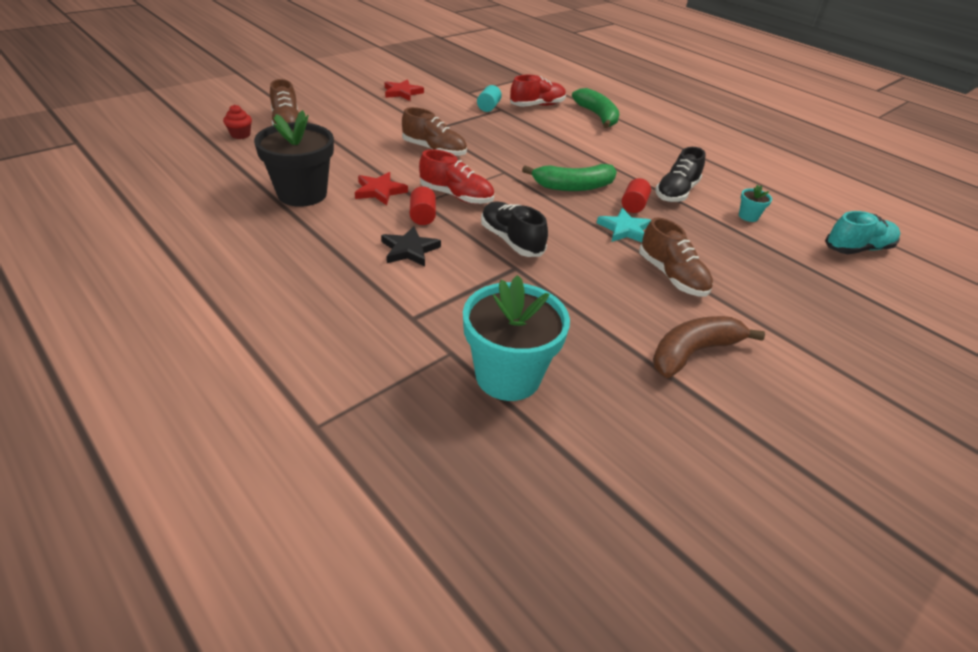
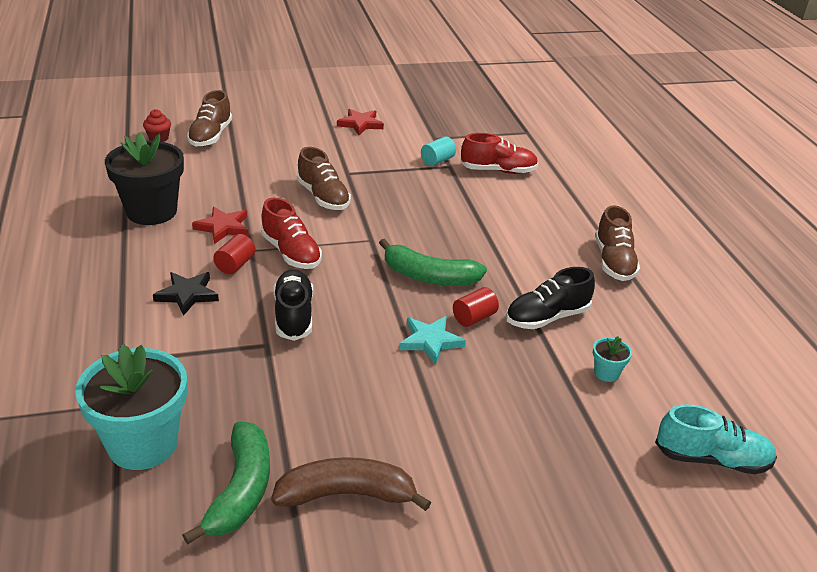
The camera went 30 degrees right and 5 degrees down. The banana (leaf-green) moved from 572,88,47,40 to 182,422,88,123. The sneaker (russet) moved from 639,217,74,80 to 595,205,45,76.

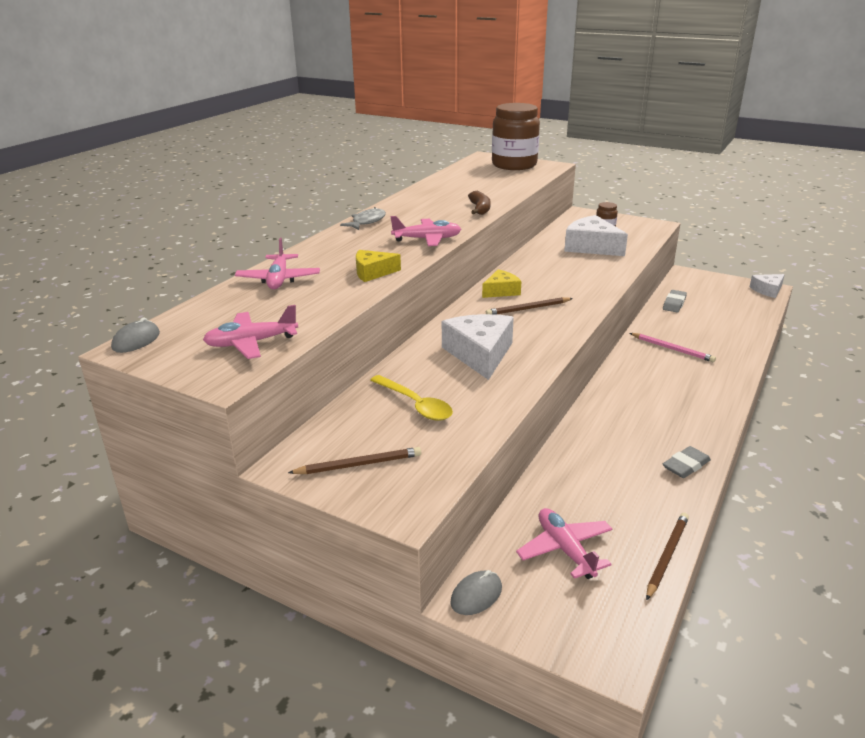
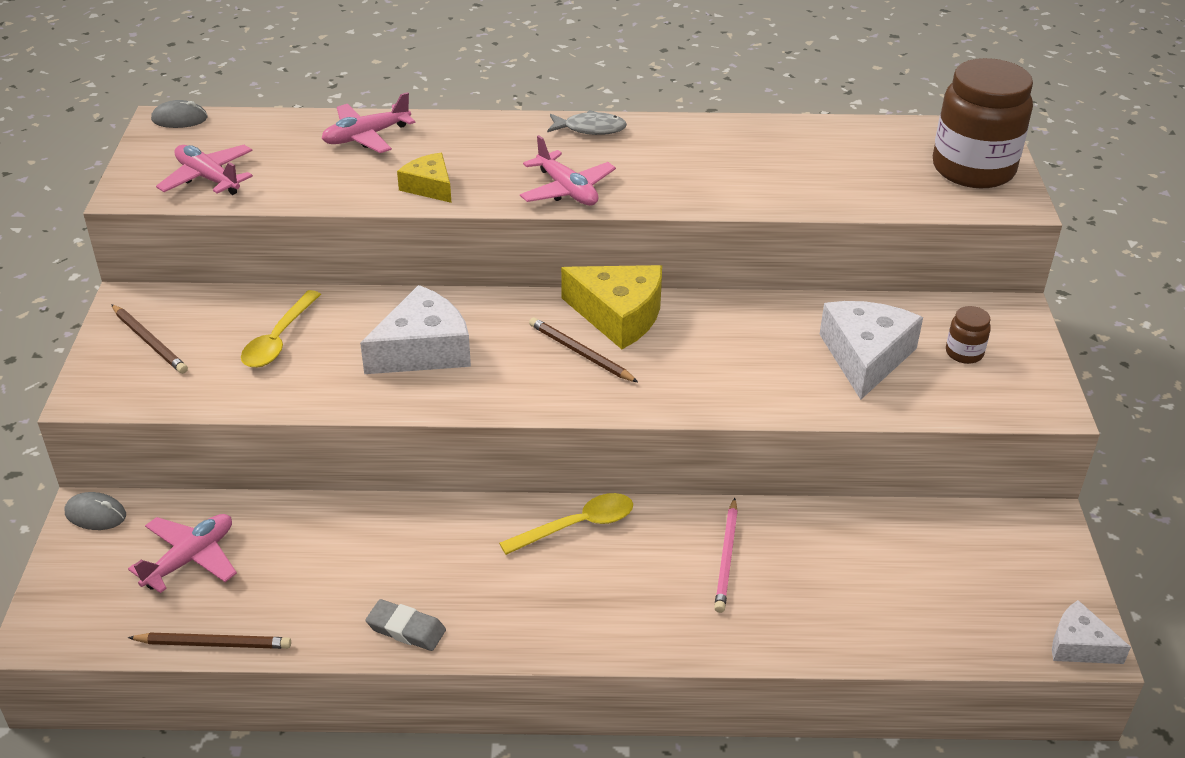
The camera went 60 degrees right and 10 degrees up. The banana (russet) at 468,191,23,24 disappeared. The cheese wedge (bright yellow) at 482,269,40,29 changed to 1.71 times the size. The gum eraser (grey) at 663,290,24,23 disappeared. The teaspoon (bright yellow) at 499,493,134,62 appeared.

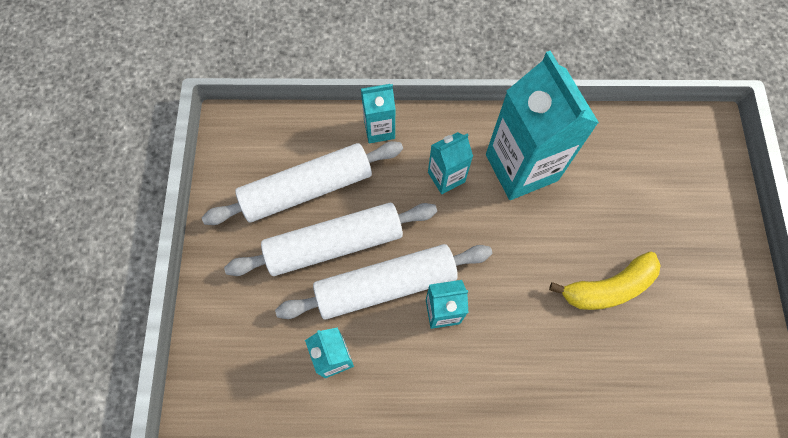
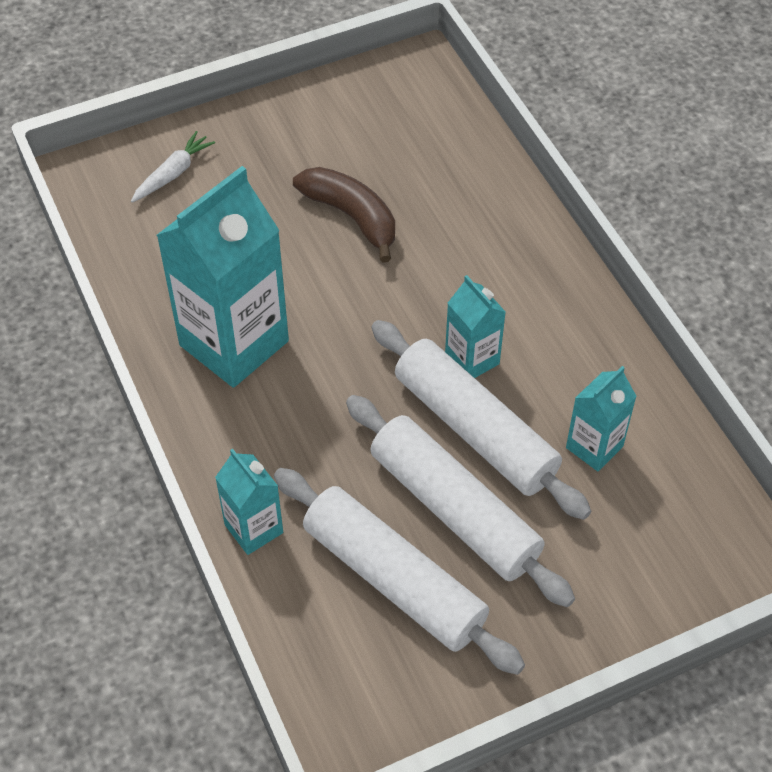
The camera went 115 degrees left and 15 degrees down. The carton (turquoise) at 428,132,45,62 disappeared. The banana (bright yellow) at 549,252,111,58 became the banana (russet) at 293,167,102,96. The carrot (white) at 131,131,84,72 appeared.

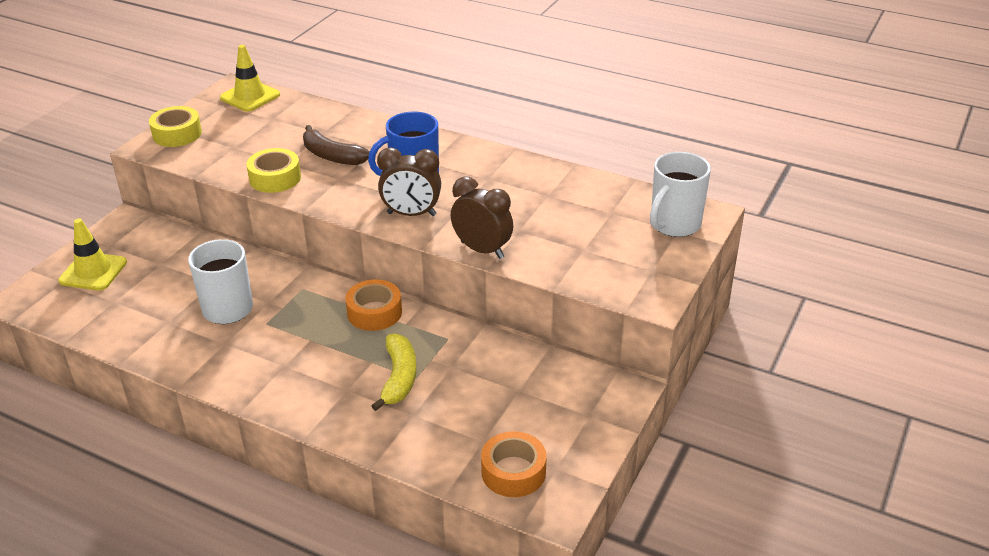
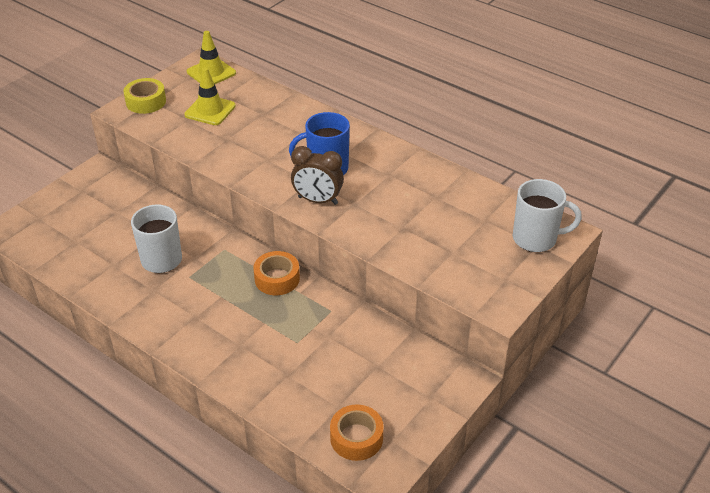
The camera went 10 degrees right and 5 degrees up. The banana (russet) at 303,125,67,40 disappeared. The sticky tape (bright yellow) at 246,148,55,45 disappeared. The mug (white) at 650,152,61,85 turned 135 degrees counterclockwise. The alarm clock (russet) at 451,176,62,83 disappeared. The road cone (bright yellow) moved from 58,219,69,72 to 184,68,52,57. The banana (bright yellow) at 371,333,45,78 disappeared.

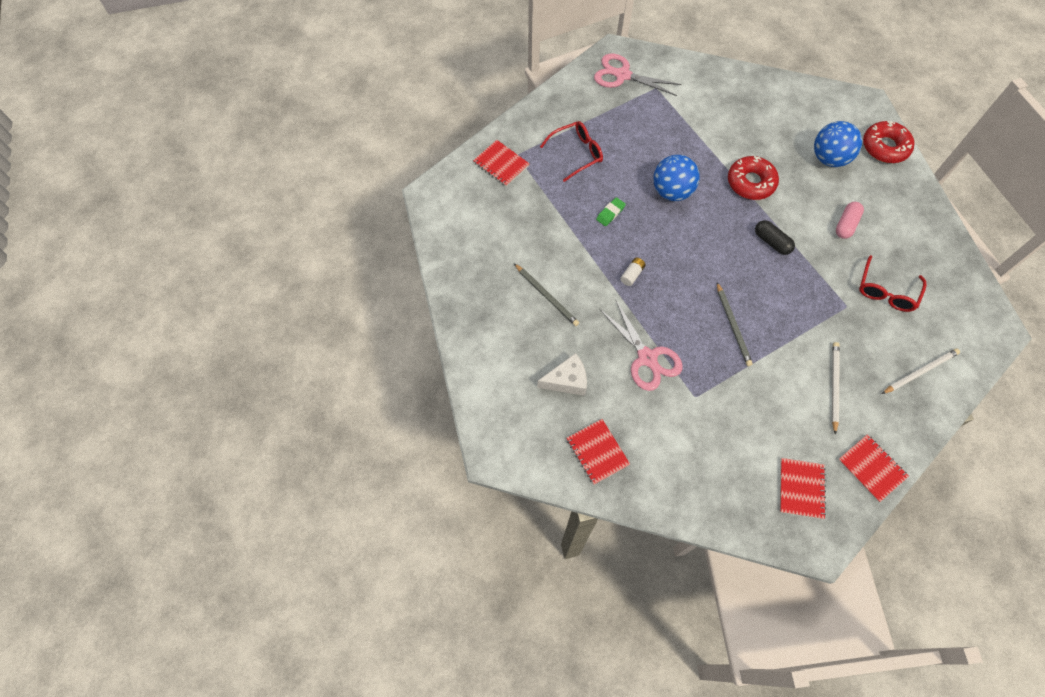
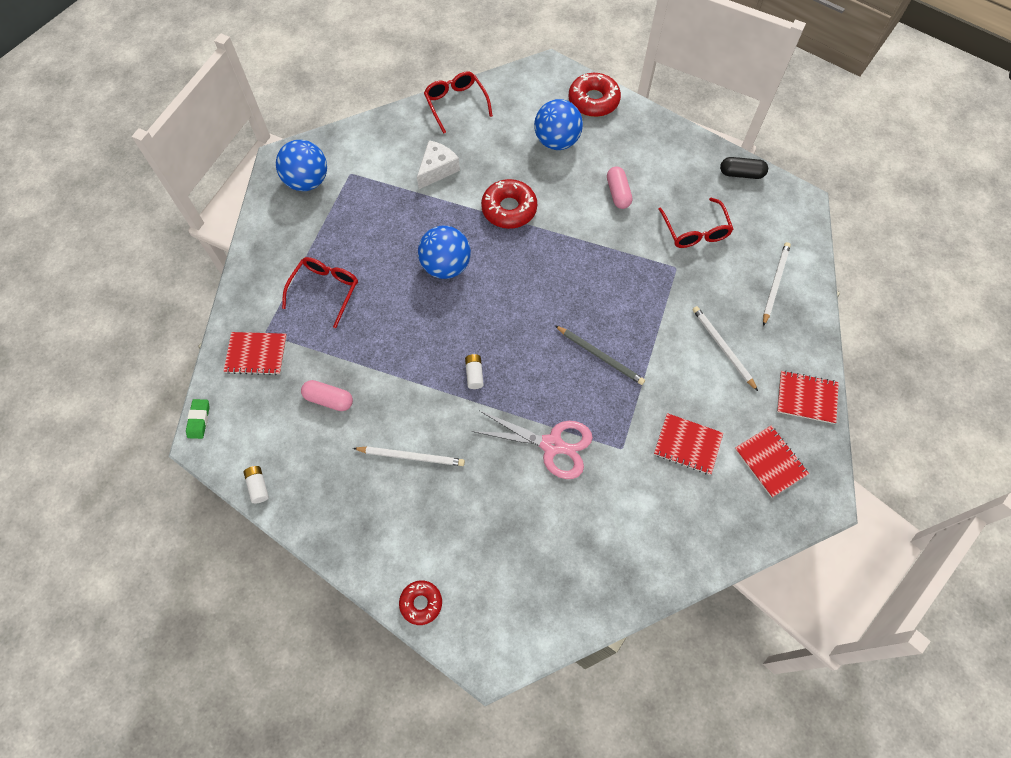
The camera went 40 degrees left and 0 degrees up. The pair of scissors (rosy) at 594,54,87,42 was replaced by the sphere (royal blue) at 276,140,51,51. The gum eraser (leaf-green) moved from 596,197,30,29 to 186,399,24,40. The pill (ebony) moved from 755,220,40,35 to 720,157,48,22. The pencil (grey) at 514,263,65,63 became the pencil (white) at 353,446,112,20. The cheese wedge (white) moved from 537,353,50,43 to 417,140,43,49. The notebook (crimson) moved from 567,419,63,66 to 654,413,69,62. The eyeglasses (crimson) at 424,72,69,61 appeared. The pill (rosy) at 301,380,52,31 appeared. The AA battery (white) at 244,466,25,38 appeared. The donut (crimson) at 399,580,43,45 appeared.

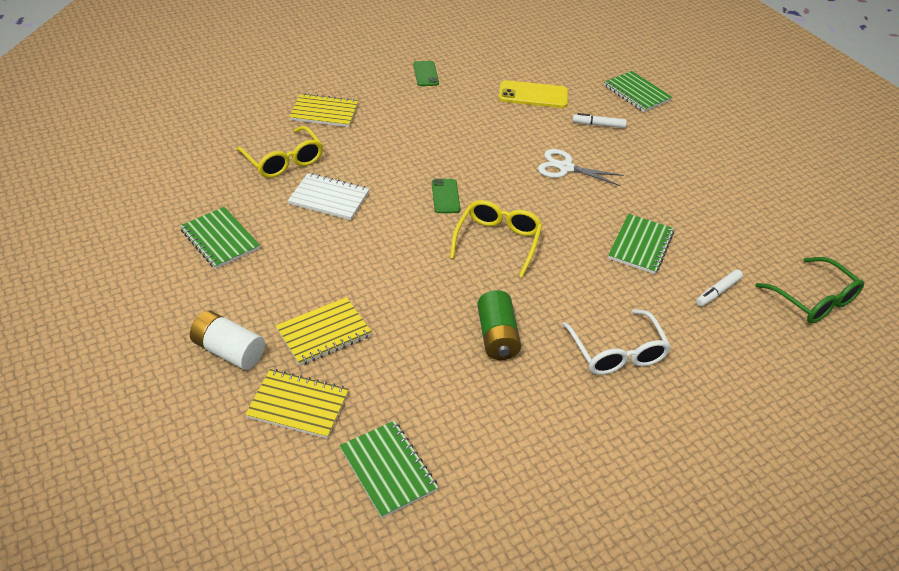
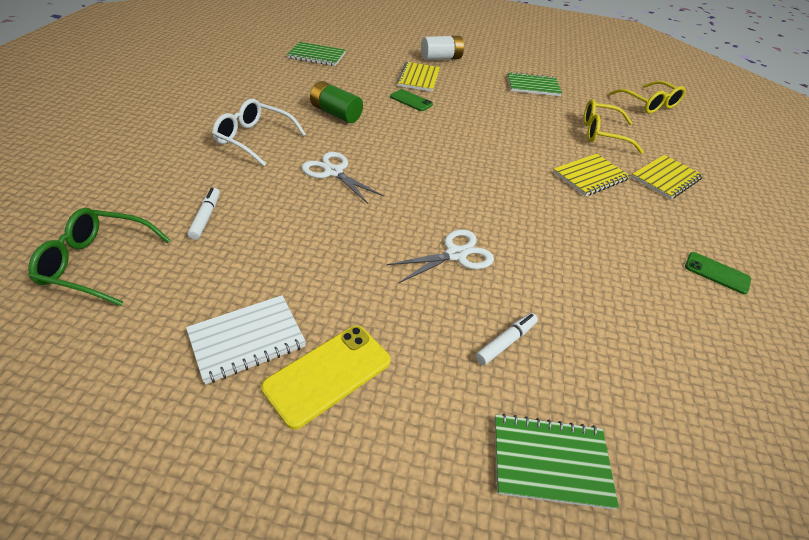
The camera went 130 degrees right and 0 degrees up. The smartphone (bright yellow) moved from 499,80,69,28 to 261,325,130,104. The notebook (white) moved from 288,173,81,47 to 186,295,120,90. The smartphone (leaf-green) moved from 432,179,28,34 to 390,89,43,22. The eyeglasses (bright yellow) moved from 450,200,92,78 to 609,81,77,33. The notebook (leaf-green) at 608,214,66,60 disappeared. The notebook (bright yellow) moved from 245,369,104,70 to 553,153,77,43. The pair of scissors (white) at 302,152,82,52 appeared.

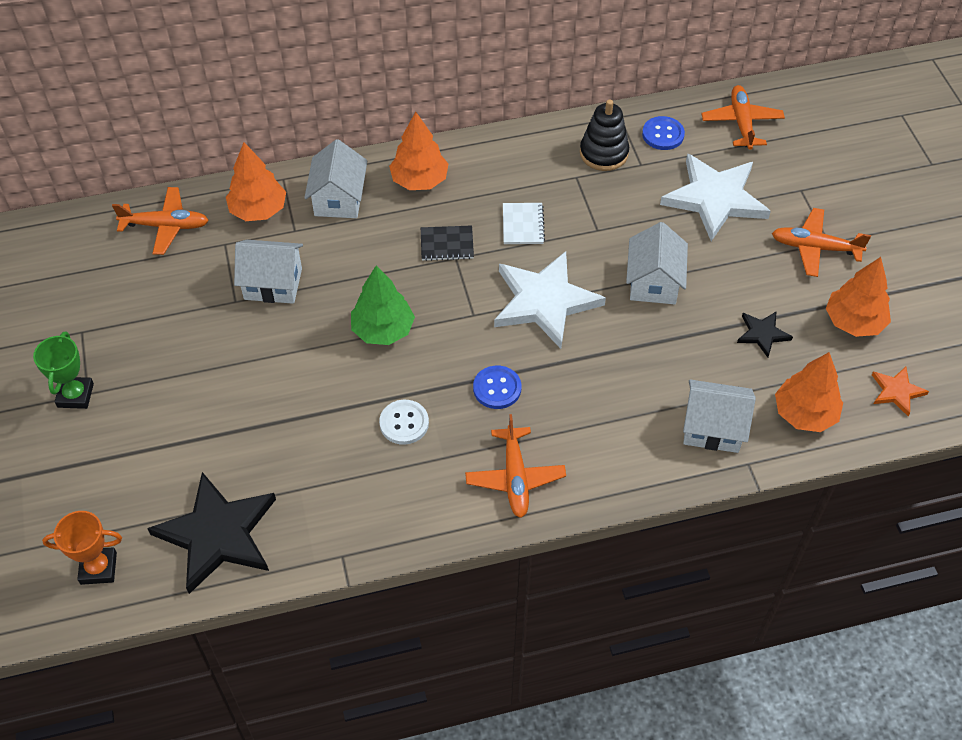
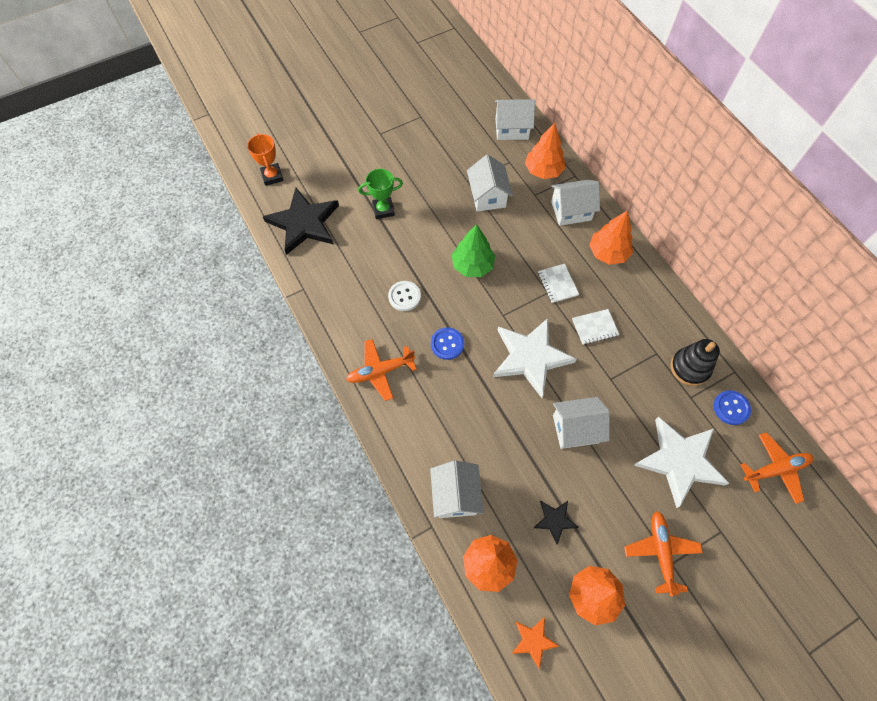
The camera went 75 degrees right and 10 degrees up. The toy plane (orange) at 112,187,97,68 was replaced by the cottage (white) at 495,99,40,41. The notebook (ebony) at 421,225,53,36 became the notebook (white) at 538,264,41,39. The award cup (leaf-green) moved from 33,331,61,78 to 358,169,45,50.

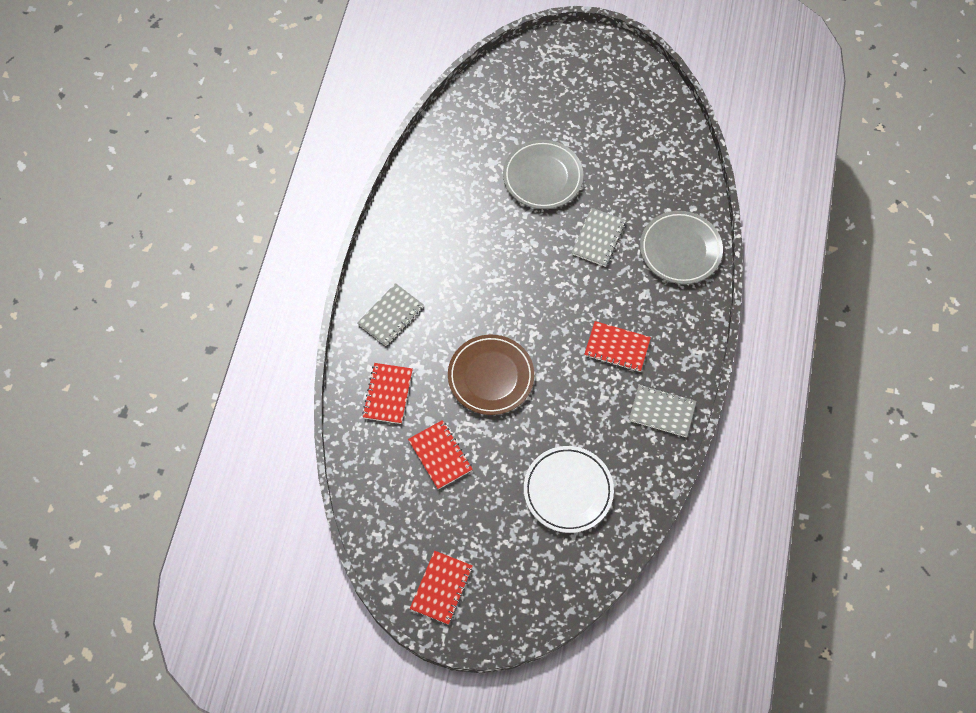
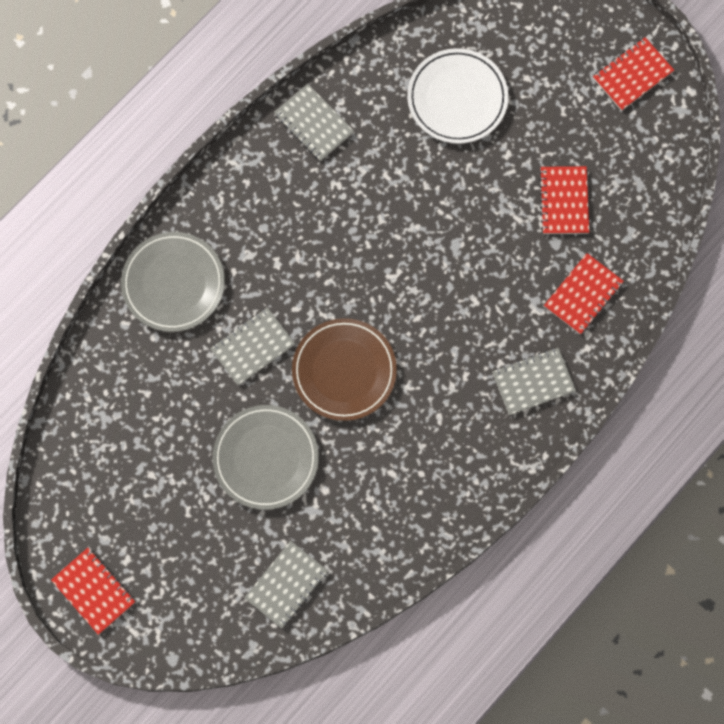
The camera went 150 degrees left and 10 degrees up. The notebook (crimson) moved from 584,321,67,51 to 51,548,84,87. The dinner plate (russet) moved from 448,335,86,80 to 292,318,105,103. The notebook (grey) at 244,541,84,87 appeared.

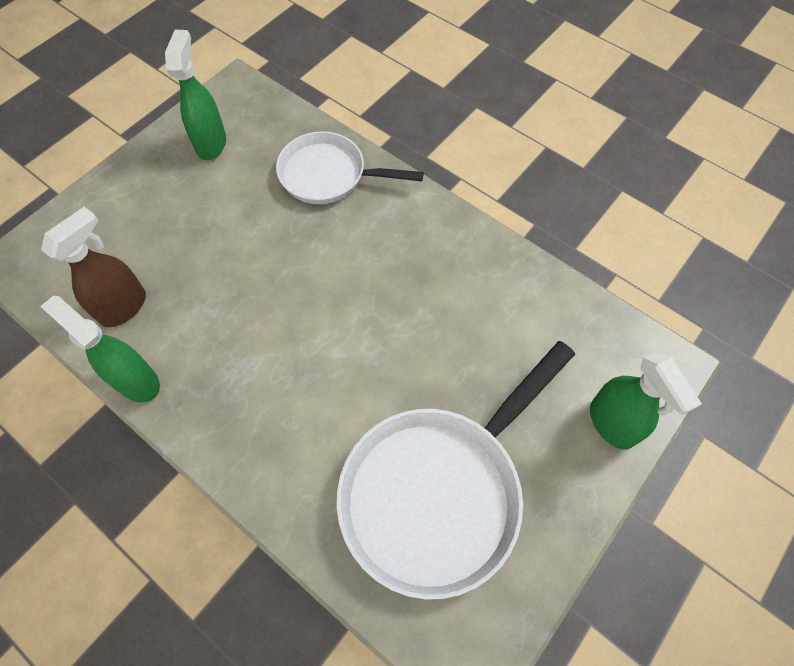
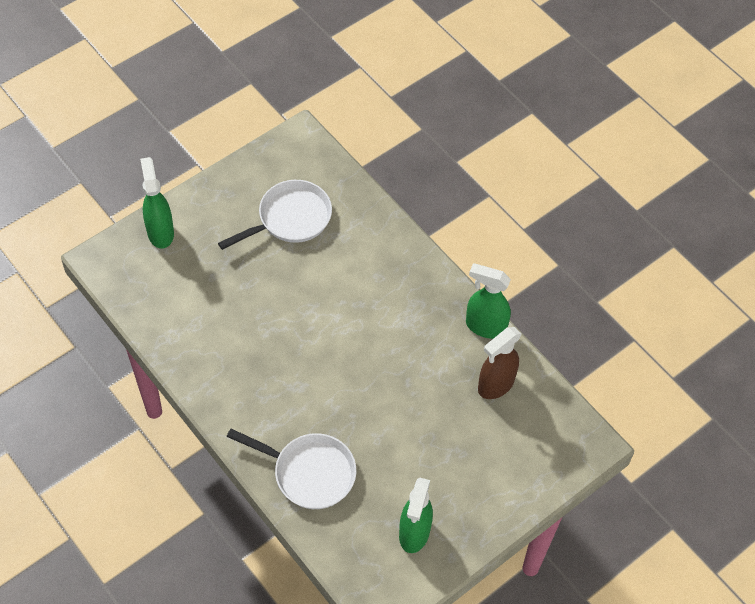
The camera went 170 degrees left and 5 degrees down. The spray bottle (leaf-green) at 40,295,120,108 turned 150 degrees clockwise. The pan (white) at 336,341,239,259 changed to 0.63 times the size.

